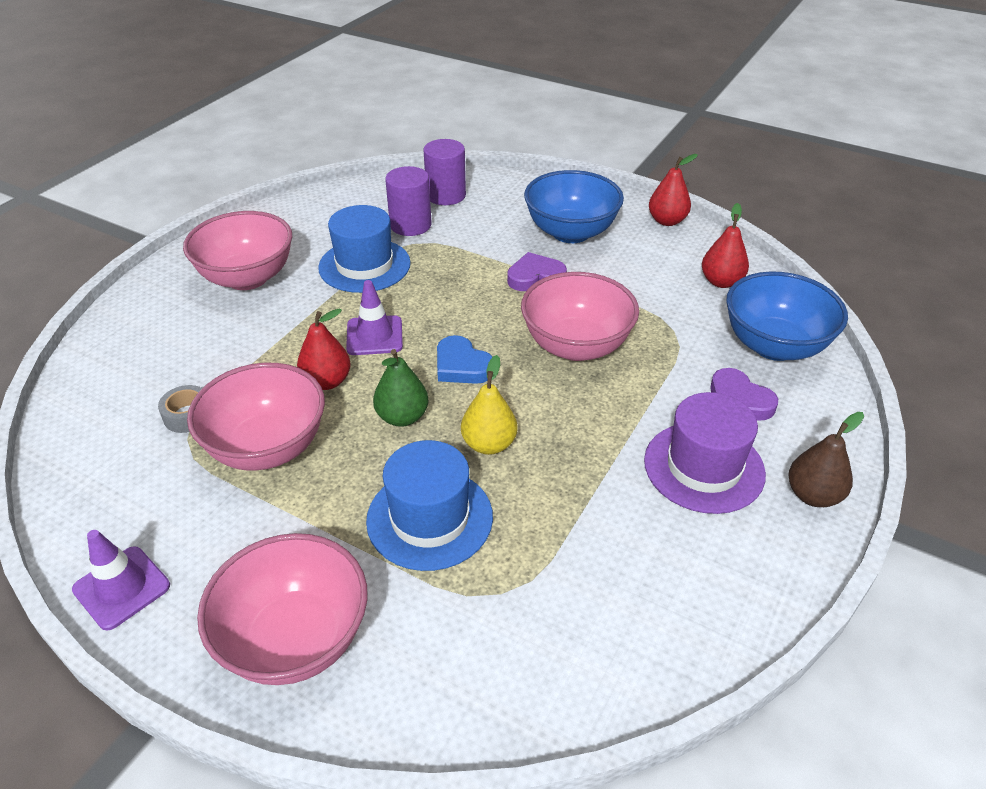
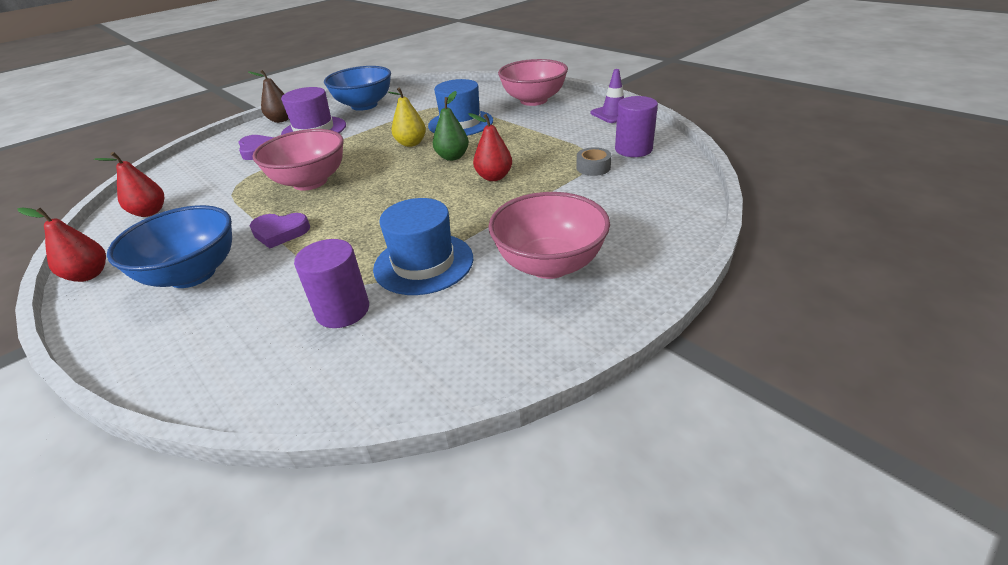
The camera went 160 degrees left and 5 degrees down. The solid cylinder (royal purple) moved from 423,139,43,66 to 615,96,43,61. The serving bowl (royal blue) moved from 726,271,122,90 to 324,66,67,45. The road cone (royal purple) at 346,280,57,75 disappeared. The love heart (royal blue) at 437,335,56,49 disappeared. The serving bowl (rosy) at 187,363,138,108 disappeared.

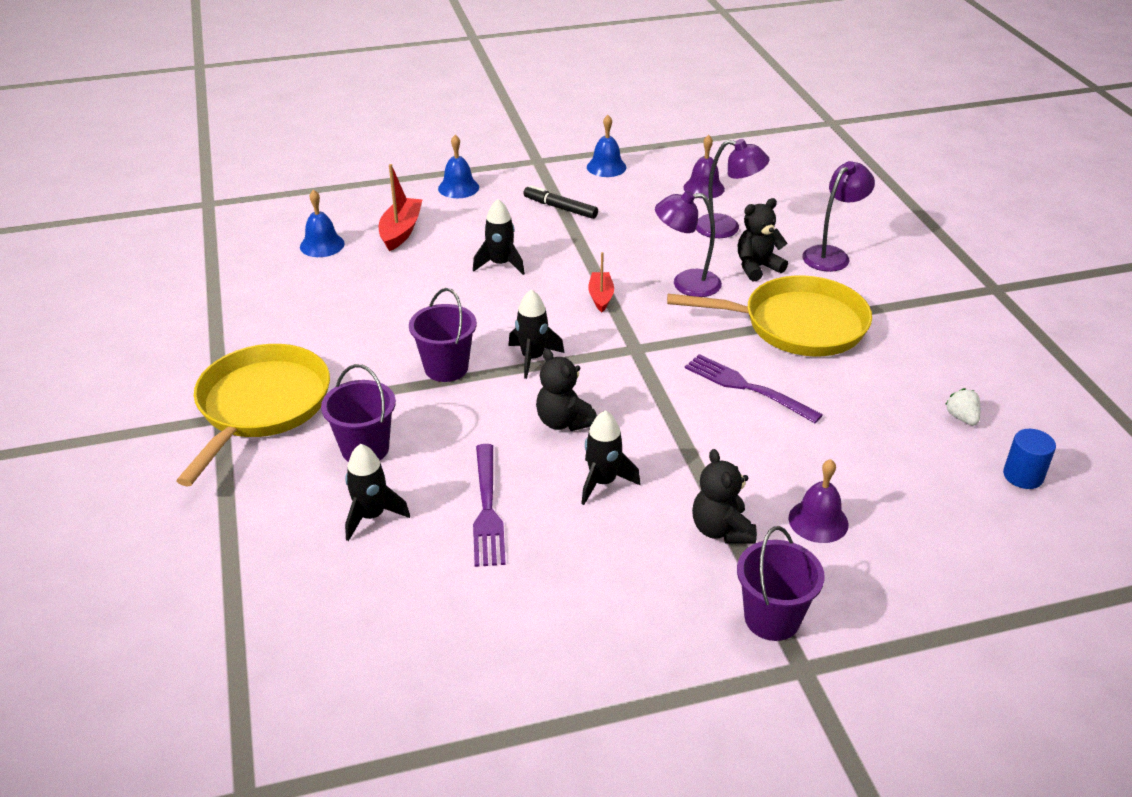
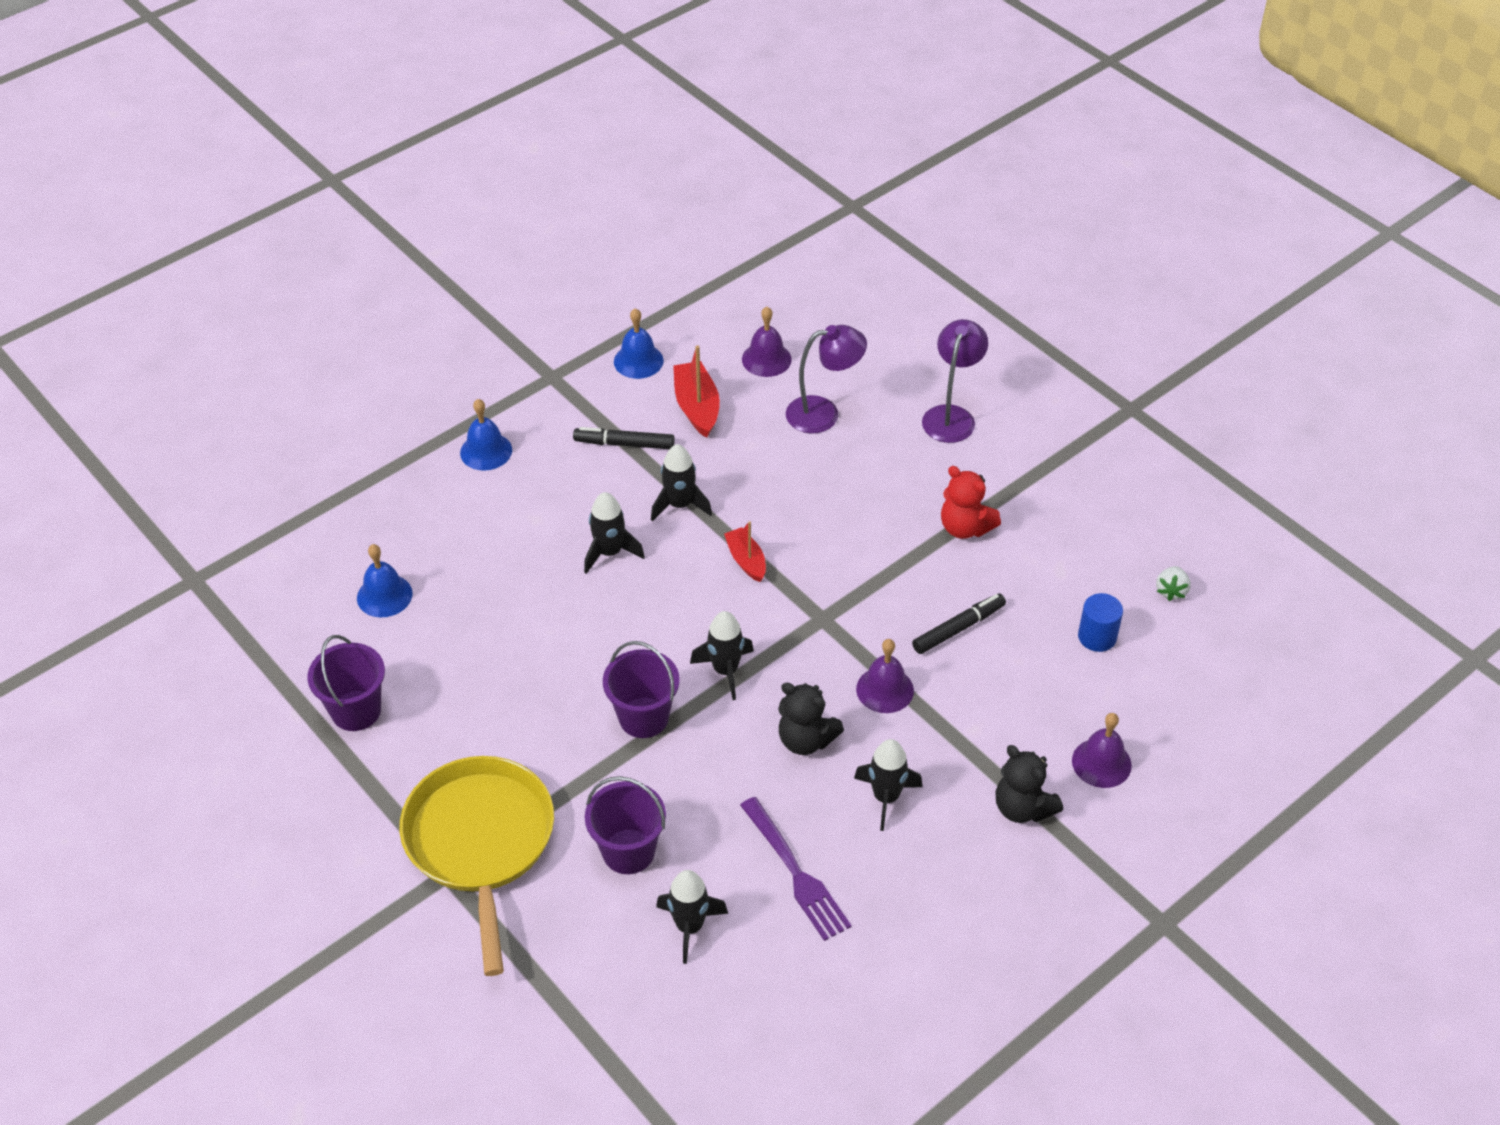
The camera went 25 degrees left and 10 degrees up. The boat (crimson) moved from 379,164,43,87 to 673,345,47,93. The lamp (royal purple) at 655,190,67,107 disappeared. The teddy (ebony) at 738,198,50,83 disappeared. The pan (bright yellow) at 667,275,205,81 was replaced by the teddy (crimson) at 941,466,60,73. The dinner fork (royal purple) at 685,354,138,69 was replaced by the marker pen (ebony) at 912,593,94,61. The toy strawberry (white) at 945,388,35,38 turned 120 degrees counterclockwise. The solid cylinder (royal blue) moved from 1003,429,53,60 to 1078,593,45,59. The sand bucket (royal purple) moved from 737,526,88,115 to 307,635,78,96. The spaceship (ebony) at 651,444,61,78 appeared. The bell (royal purple) at 856,639,58,74 appeared.

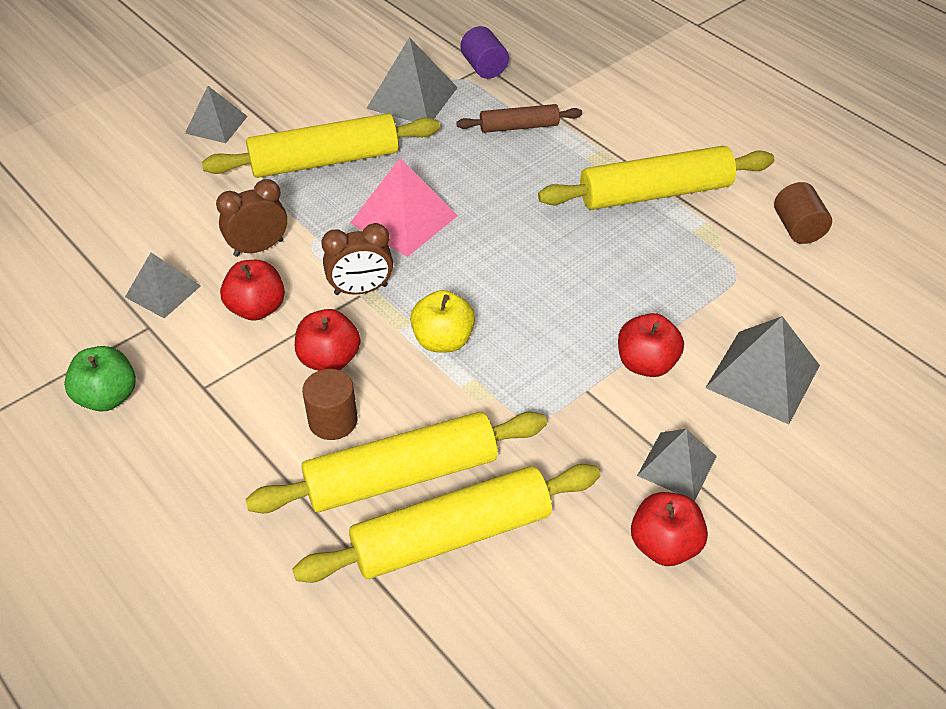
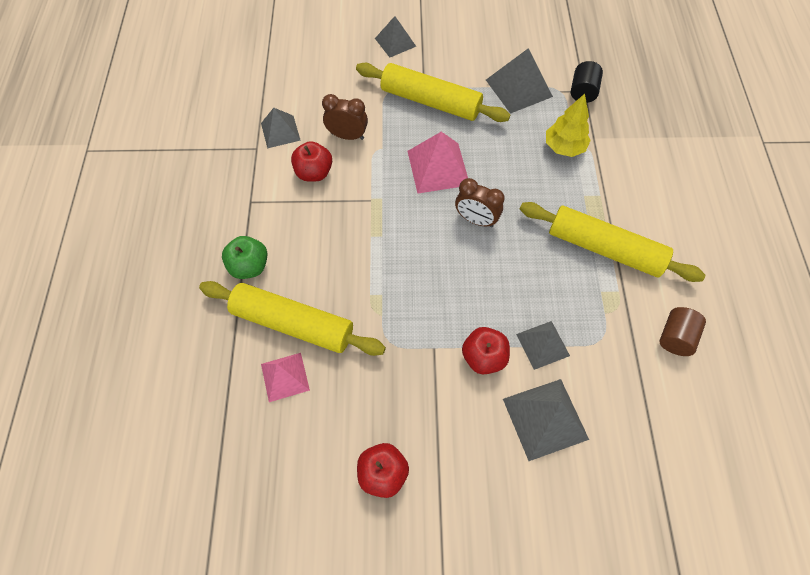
The camera went 40 degrees right and 15 degrees up. The solid cylinder (royal purple) at 460,26,49,53 became the solid cylinder (ebony) at 571,61,32,42. The rolling pin (russet) at 456,104,126,29 was replaced by the tree (bright yellow) at 546,94,45,63. The alarm clock (russet) moved from 322,223,71,72 to 455,178,50,49. The toy apple (bright yellow) at 410,290,65,62 disappeared. The toy apple (crimson) at 295,309,65,62 disappeared. The toy apple (leaf-green) moved from 64,346,72,66 to 222,236,45,43. The solid cylinder (russet) at 302,369,56,71 disappeared. The pyramid shape (grey) moved from 637,429,80,72 to 516,321,54,49. The rolling pin (bright yellow) at 292,464,308,119 was replaced by the pyramid shape (rosy) at 261,353,49,49.

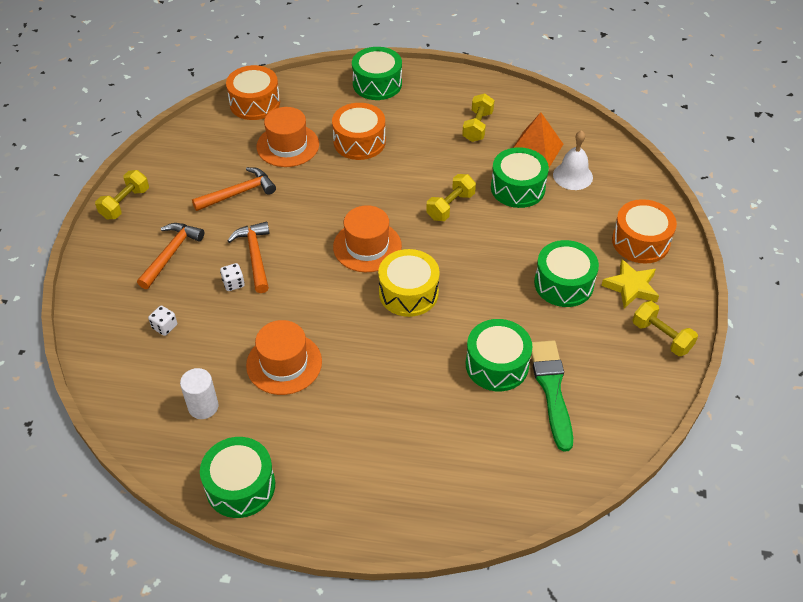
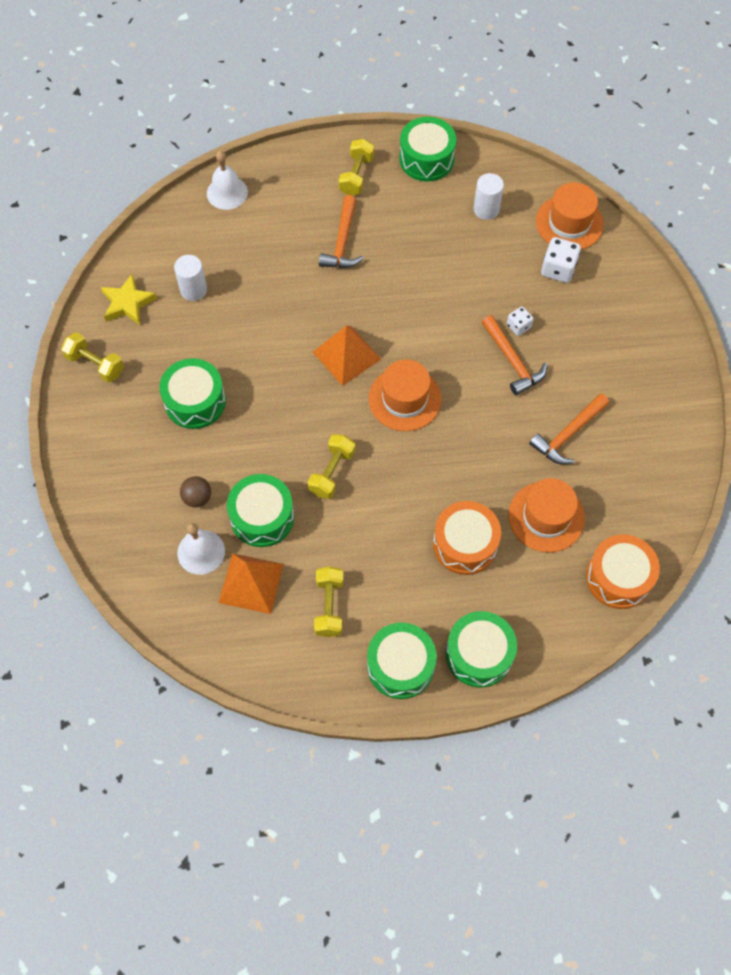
The camera went 165 degrees right and 15 degrees up. The hand weight (bright yellow) moved from 95,170,54,49 to 339,139,35,56. The snare drum (orange) at 612,199,65,65 disappeared. The carpenter's hammer (orange) moved from 137,223,67,66 to 319,195,44,73. The snare drum (bright yellow) at 378,249,62,68 was replaced by the pyramid shape (orange) at 313,326,68,60. The star shape (bright yellow) moved from 601,259,58,50 to 101,274,56,51. The dice (white) at 148,306,29,30 changed to 1.64 times the size. The snare drum (leaf-green) moved from 466,319,66,72 to 367,623,70,76. The top hat (orange) moved from 246,320,76,75 to 536,182,68,68. The paintbrush (leaf-green) at 531,340,42,112 was replaced by the solid cylinder (white) at 174,255,33,46. The bell (white) at 207,151,41,59 appeared. The sphere (russet) at 180,476,31,31 appeared.

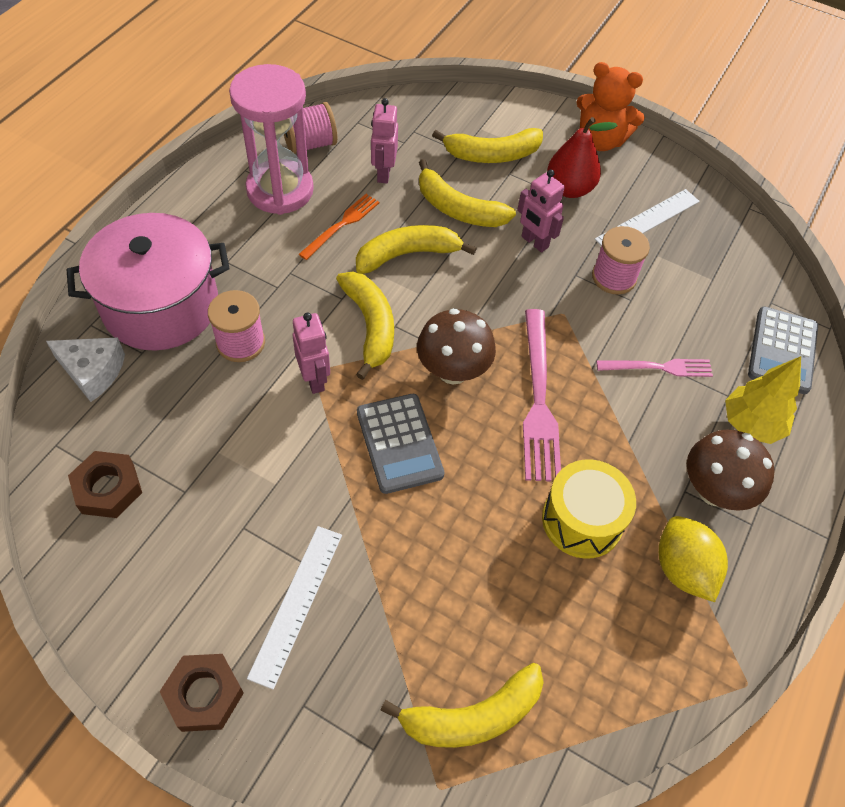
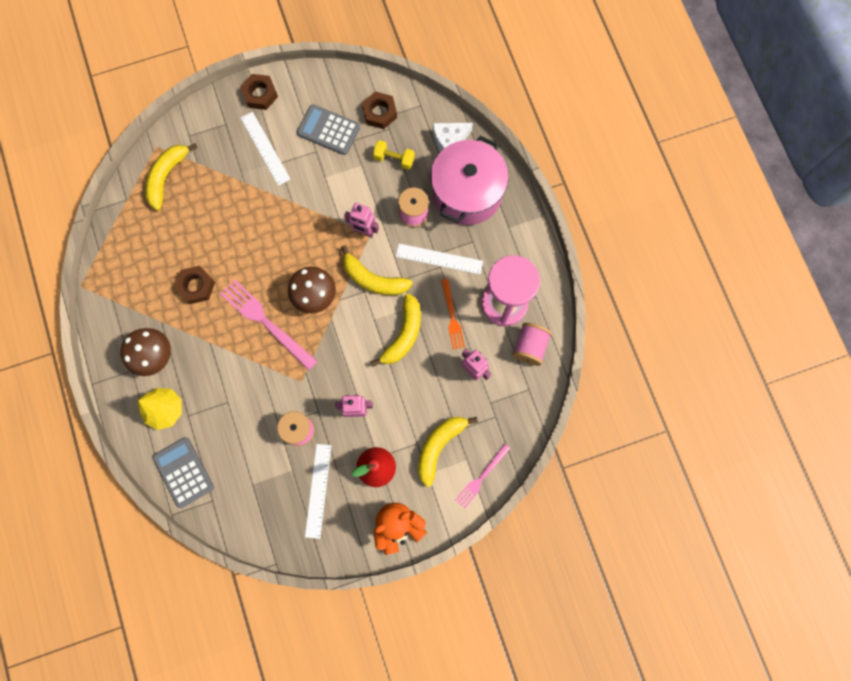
The camera went 135 degrees right and 20 degrees up. The banana (bright yellow) at 419,159,97,68 disappeared. The dinner fork (rosy) moved from 596,359,117,18 to 455,444,55,65. The calculator (grey) moved from 357,394,88,100 to 297,104,63,51. The snare drum (bright yellow) at 542,459,94,100 was replaced by the hex nut (russet) at 174,266,41,38. The lemon (bright yellow) at 659,516,69,86 disappeared. The hand weight (bright yellow) at 373,140,42,30 appeared. The measuring stick (white) at 396,244,87,30 appeared.

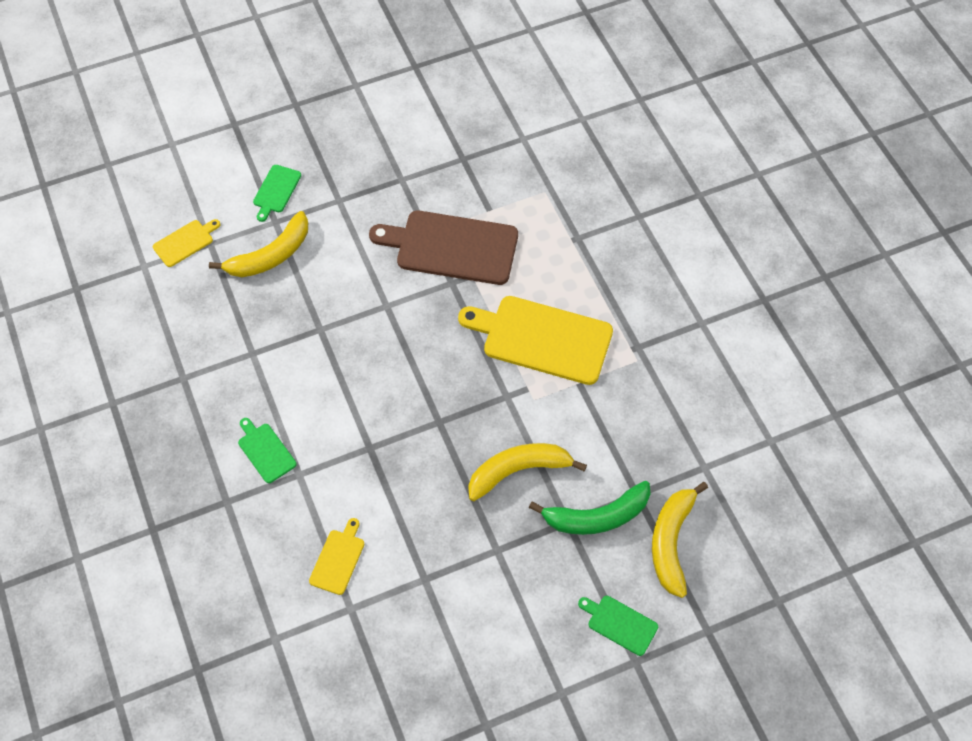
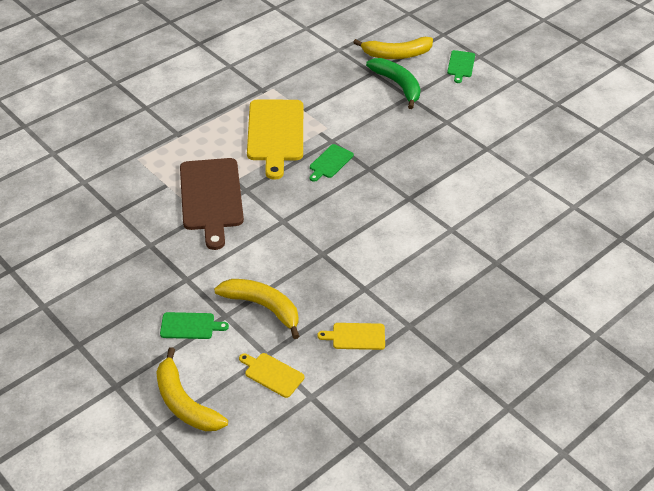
The camera went 110 degrees left and 15 degrees down. The bread board (leaf-green) moved from 238,418,59,65 to 310,144,44,38. The banana (bright yellow) moved from 468,443,119,58 to 156,347,72,84. The bread board (bright yellow) moved from 309,518,55,77 to 317,323,68,27.

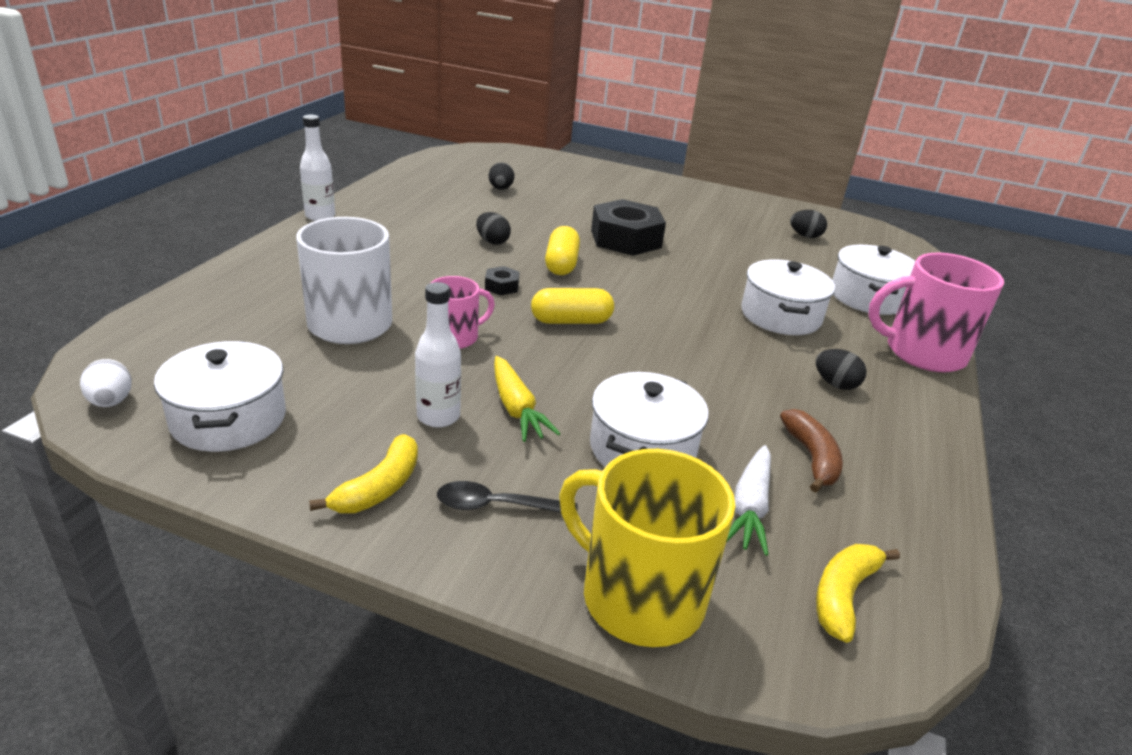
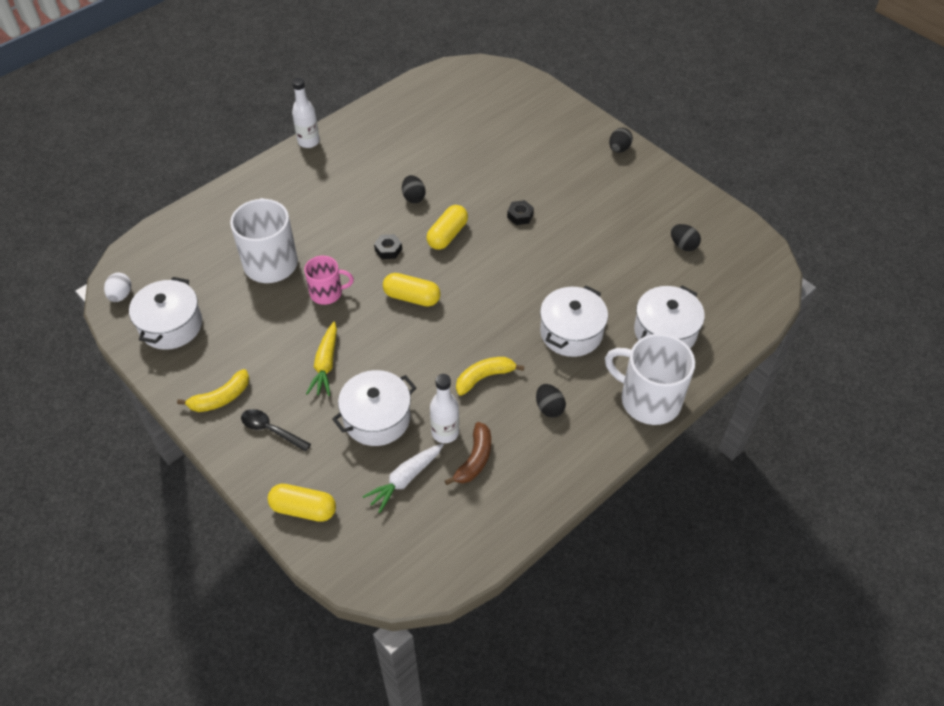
The camera went 30 degrees right and 20 degrees up. The egg (ebony) moved from 489,162,25,28 to 609,128,24,25. The hex nut (ebony) at 591,199,75,57 changed to 0.43 times the size. The mug (rosy) at 868,253,136,119 became the mug (white) at 605,334,90,91. The flask (white) moved from 415,282,46,146 to 430,374,29,69. The mug (bright yellow) at 559,449,176,198 was replaced by the pill (bright yellow) at 268,484,68,38. The banana (bright yellow) moved from 816,544,84,99 to 456,357,68,39.

